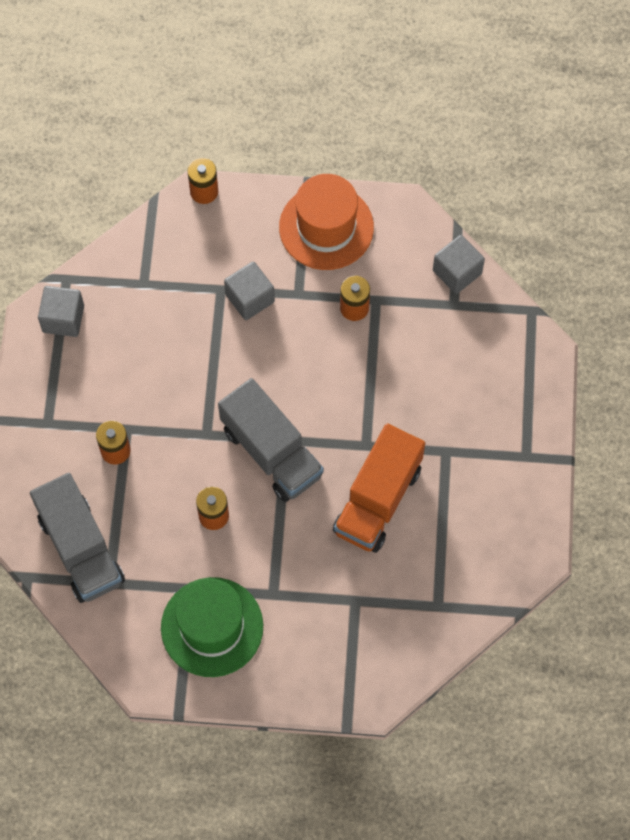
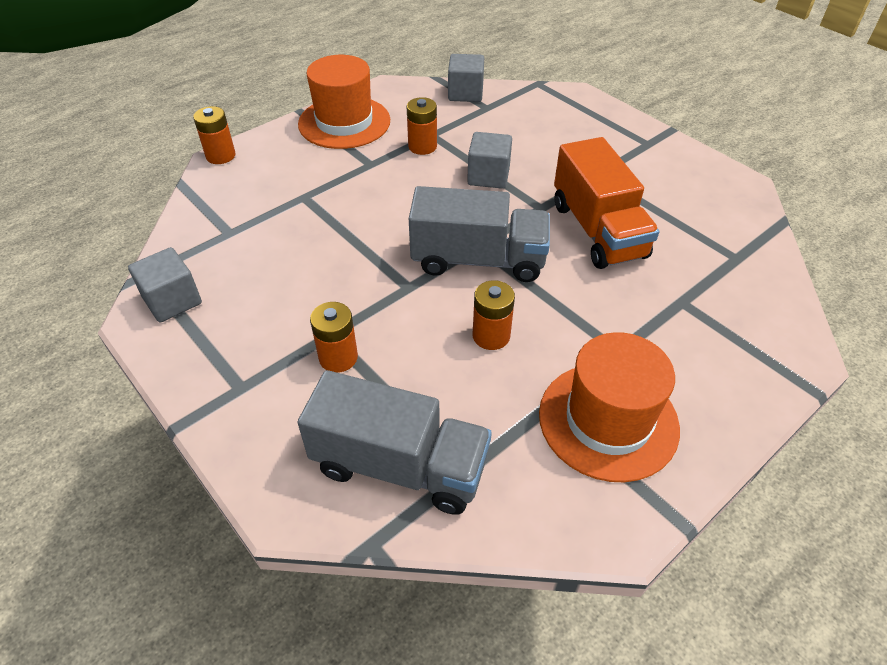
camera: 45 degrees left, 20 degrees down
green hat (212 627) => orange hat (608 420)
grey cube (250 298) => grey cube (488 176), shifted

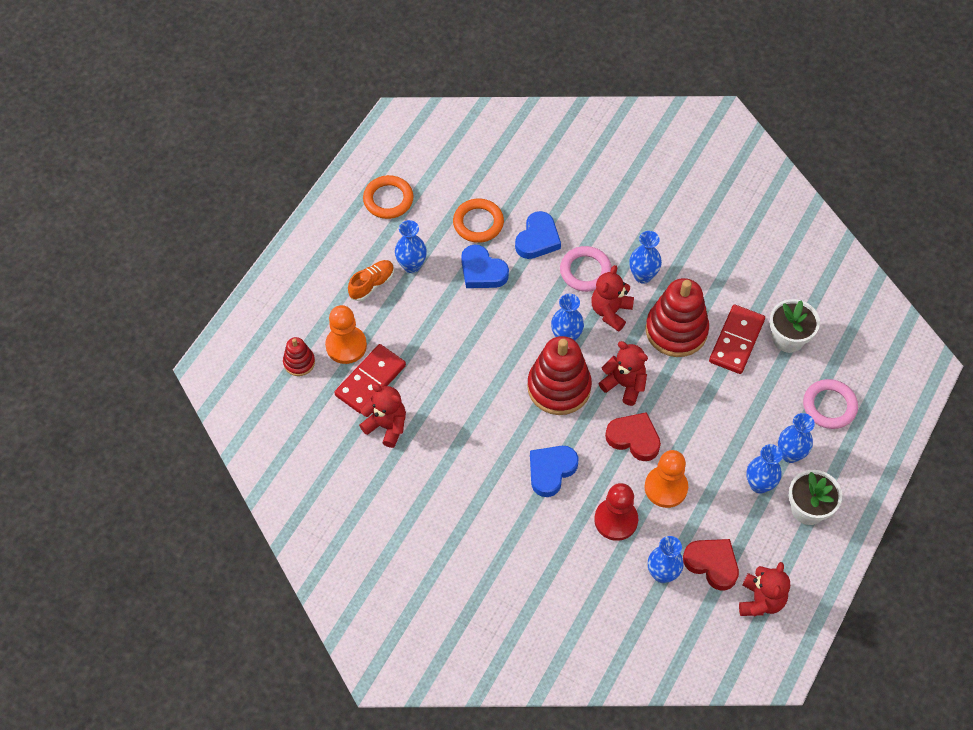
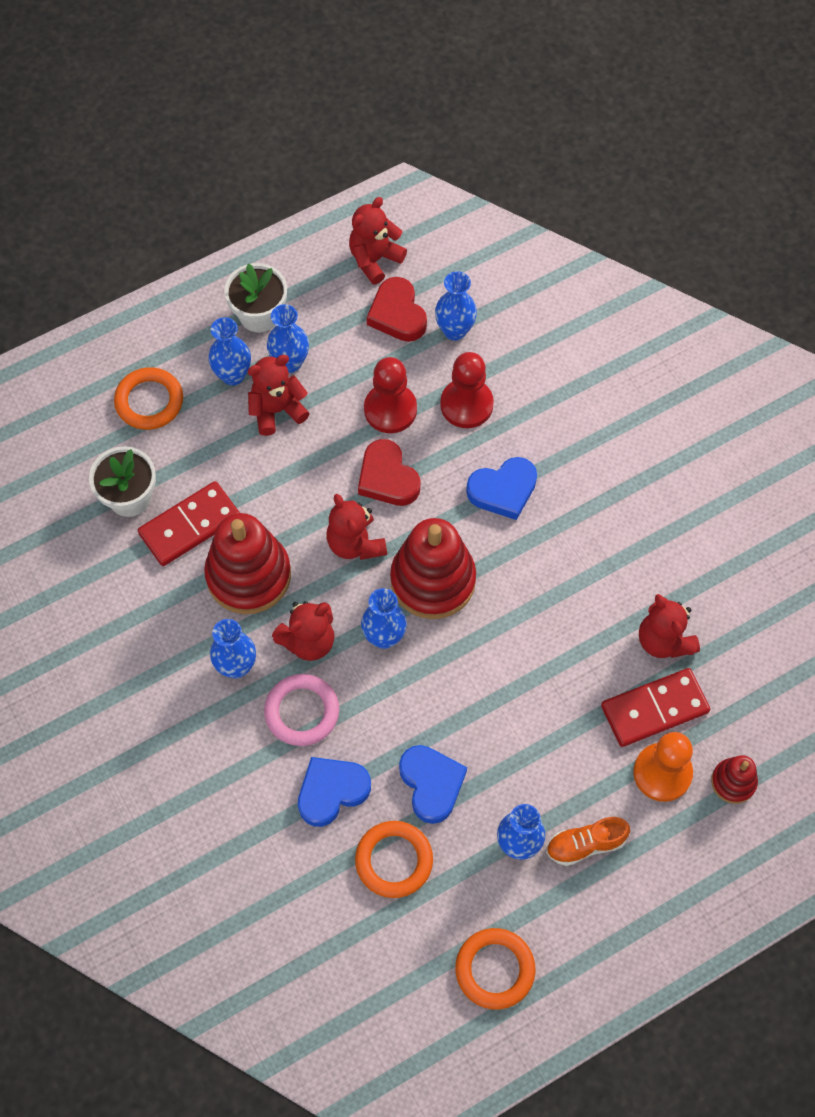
camera: 150 degrees left, 5 degrees up
orange pawn (666 487) => red pawn (390 409)
pink ring (829 406) => orange ring (149 401)
nothing => red teddy bear (277 410)

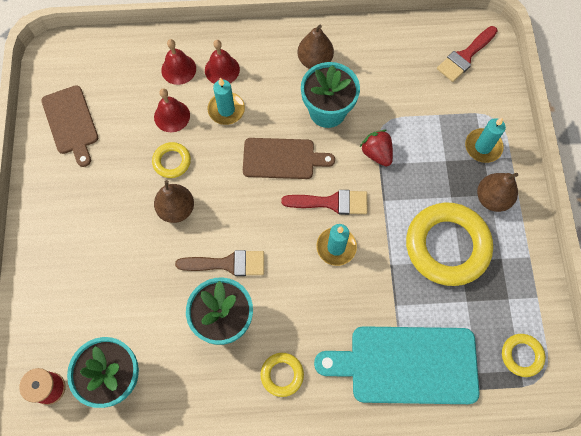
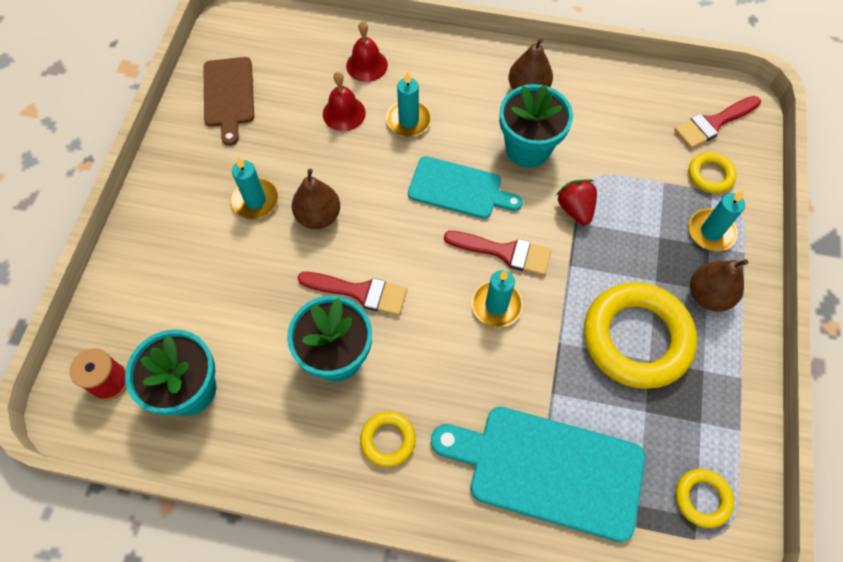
camera: 15 degrees right, 5 degrees down
yellow ring (172 161) => yellow ring (710 175), shifted
brown brush (228 264) => red brush (360 292)
red bell (222 69) => nothing
brown cutting board (282 158) => turquoise cutting board (459 188)
nothing => turquoise candle (255 200)

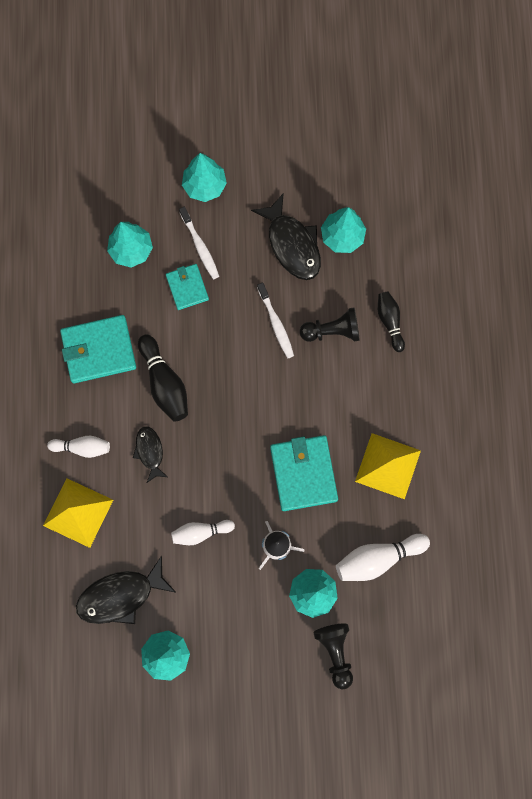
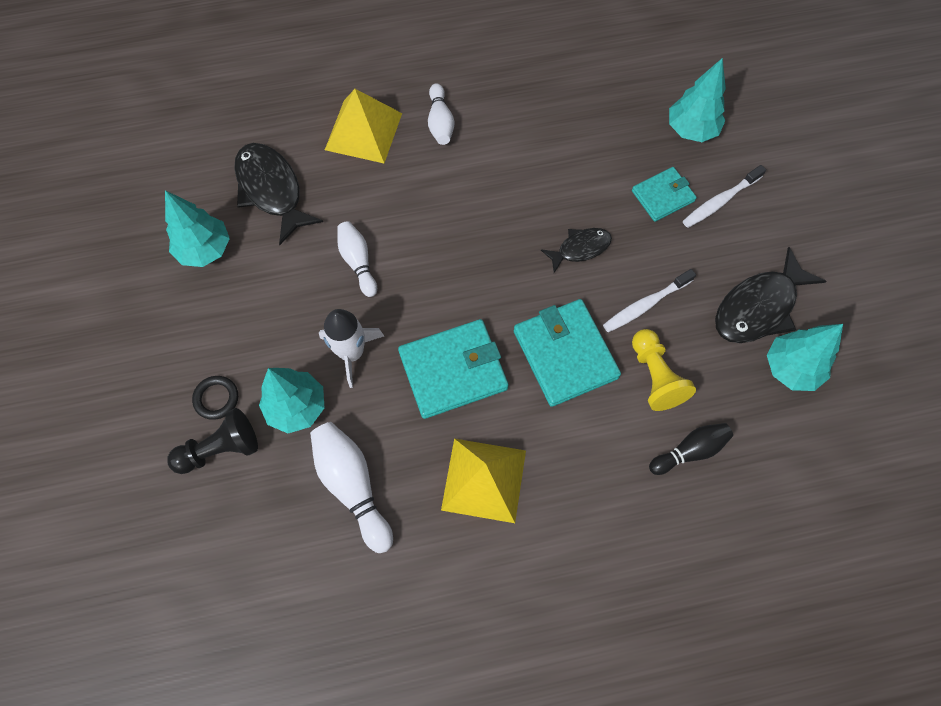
camera: 80 degrees right, 10 degrees down
turquoise wallet (99 350) => turquoise wallet (565 354), shifted
black fish (150 452) => black fish (580 248), shifted
black bowling pin (164 383) => nothing
turquoise tree (204 186) => nothing
black pawn (332 331) => yellow pawn (655 376)
nothing => black ring (216 398)

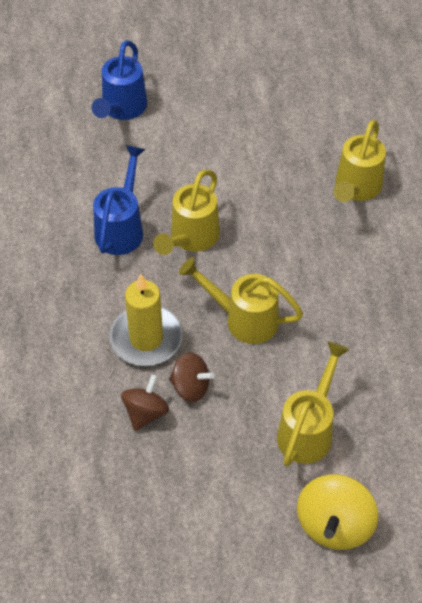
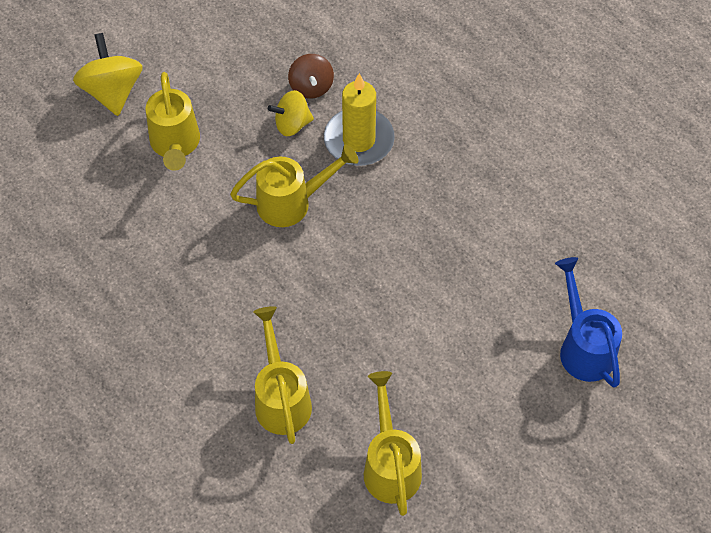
camera: 145 degrees right, 5 degrees up
blue watering can (121 228) => nothing
yellow watering can (191 238) => yellow watering can (390 465), shifted
brown spinning top (190 387) => yellow spinning top (292 124)

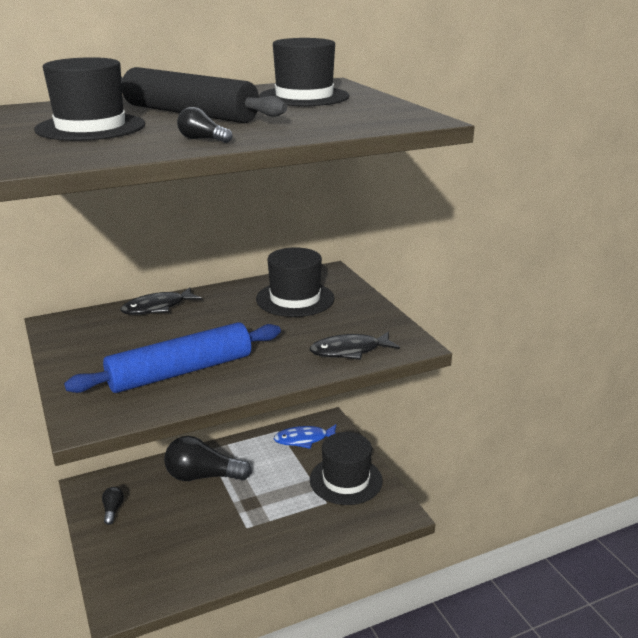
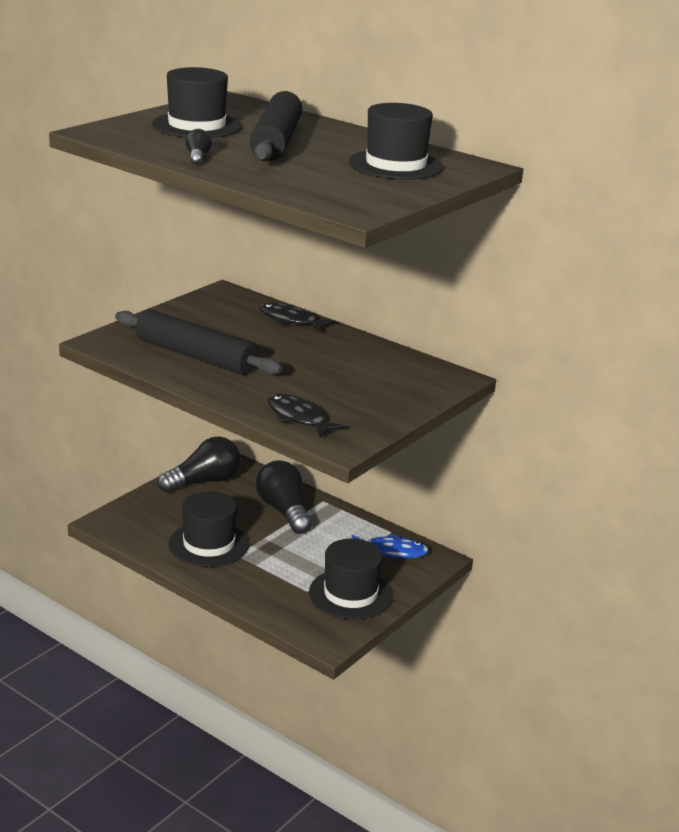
camera: 60 degrees right, 0 degrees up
blue rolling pin (180 371) => black rolling pin (196 356)
black light bulb (113 510) => black light bulb (204 481), x2.22
black hat (295 299) => black hat (209 544), shifted
blue fish (304 439) => blue fish (391 551), 135 degrees clockwise

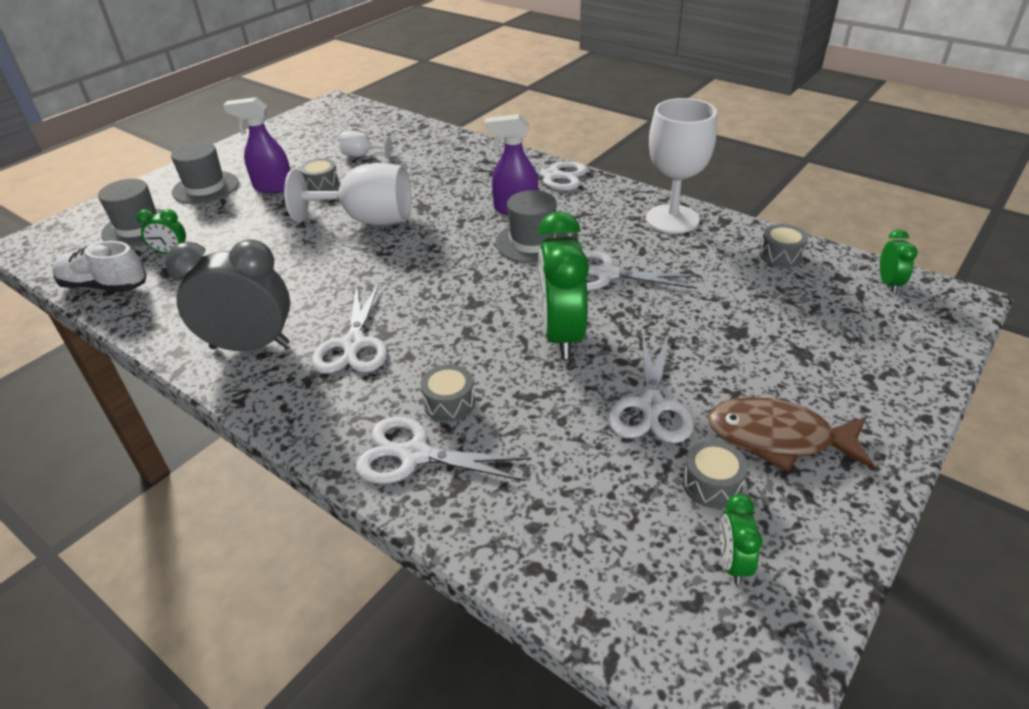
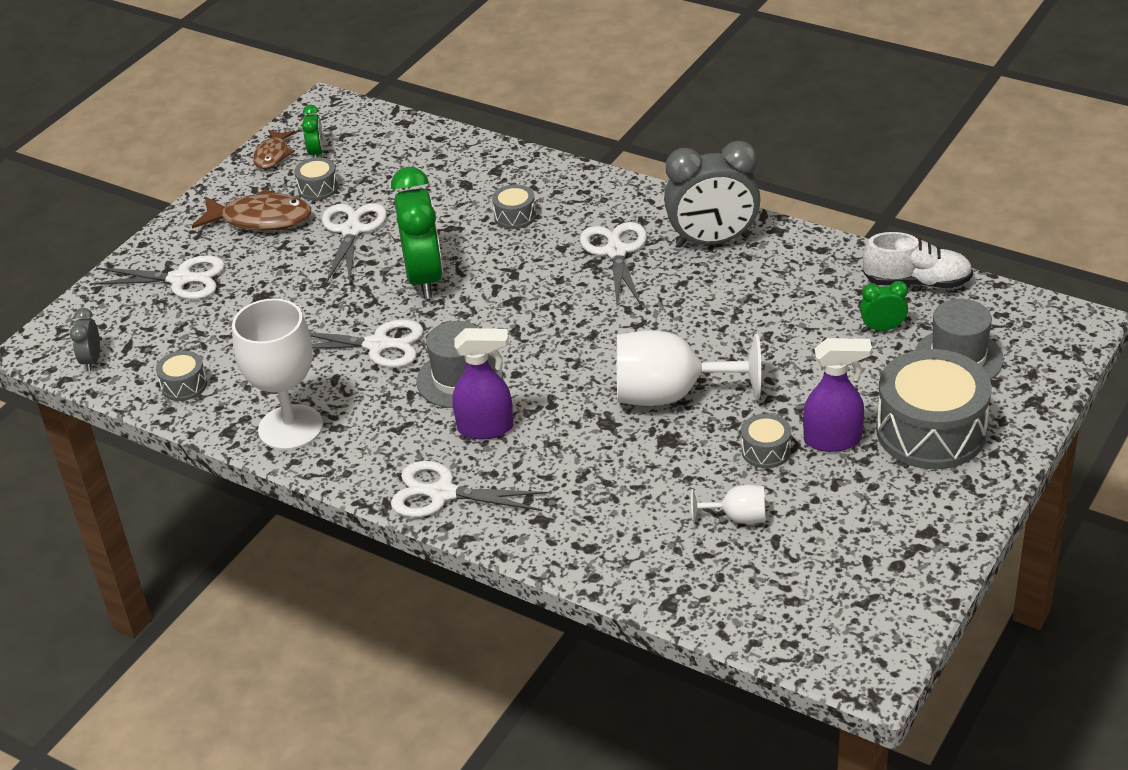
camera: 175 degrees right, 0 degrees up
grey hat (205 188) => grey drum (931 431)
white scissors (414 455) => white scissors (181 279), shifted
green clock (888 283) => grey clock (92 360)
nothing => brown fish (273 155)

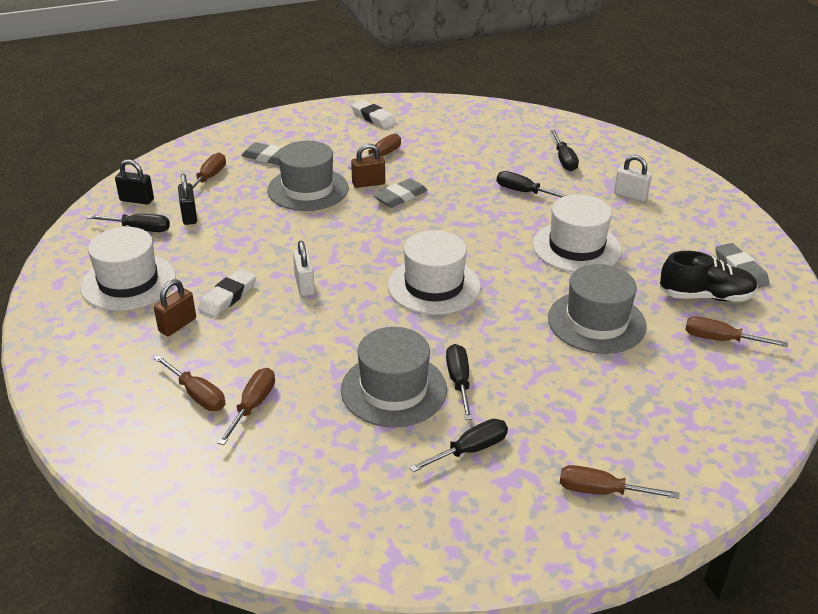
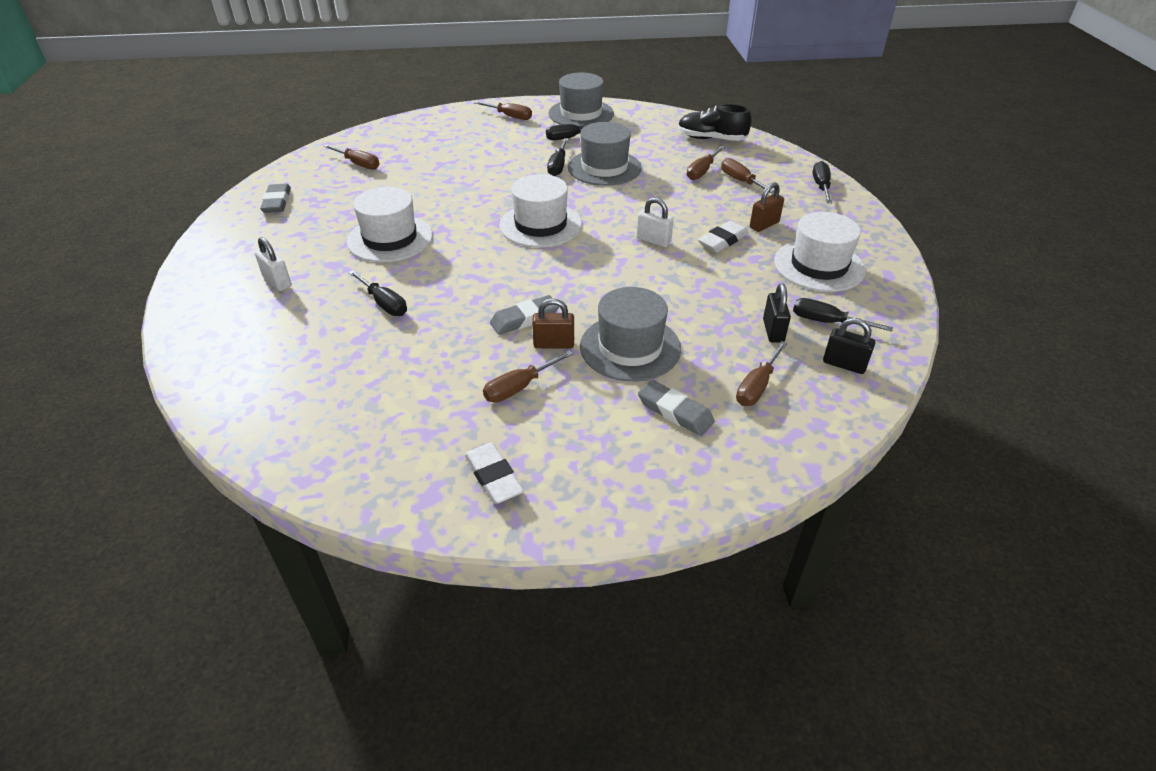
camera: 165 degrees left, 5 degrees up
white padlock (304 285) => white padlock (653 240), 60 degrees counterclockwise
grey hat (596 322) => grey hat (581 114), shifted
black screwdriver (564 160) => black screwdriver (821 186), shifted
black shoe (705 296) => black shoe (711 139), shifted

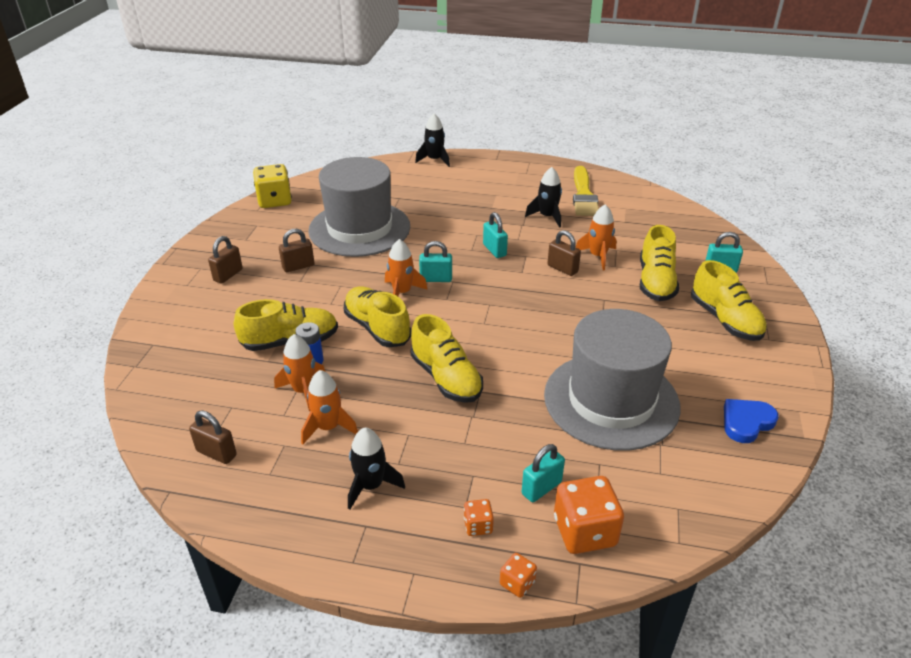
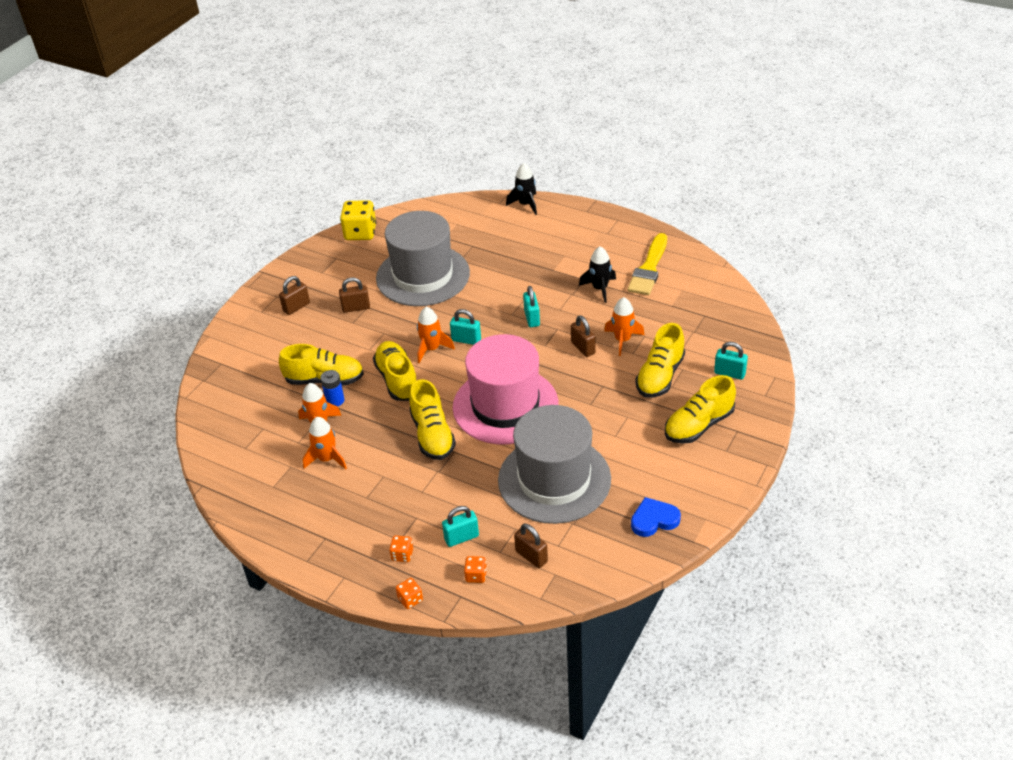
camera: 20 degrees right, 5 degrees up
brown padlock (216 453) => brown padlock (531 556), shifted
black rocket (371 485) => nothing
orange dice (584 531) => orange dice (476 575), x0.49
yellow shoe (725 320) => yellow shoe (699 425), 60 degrees clockwise
nothing => pink hat (505 405)

